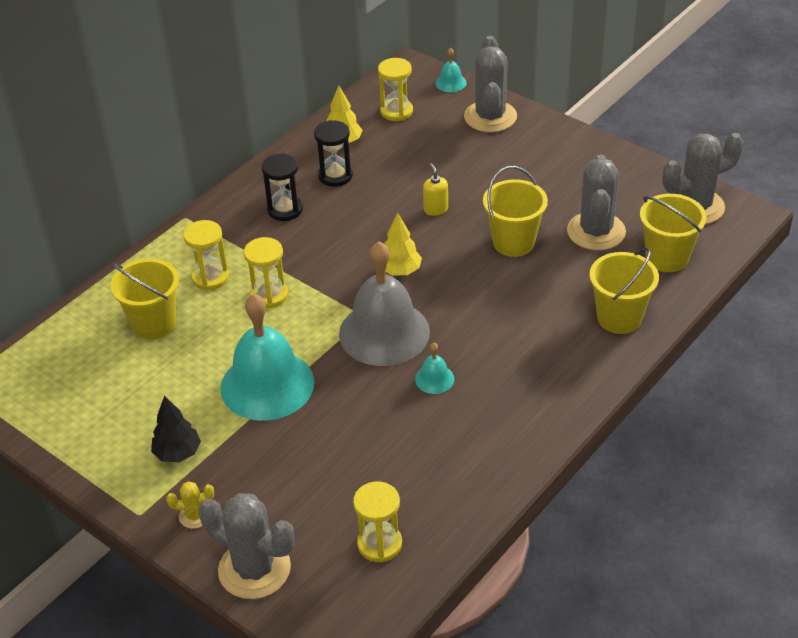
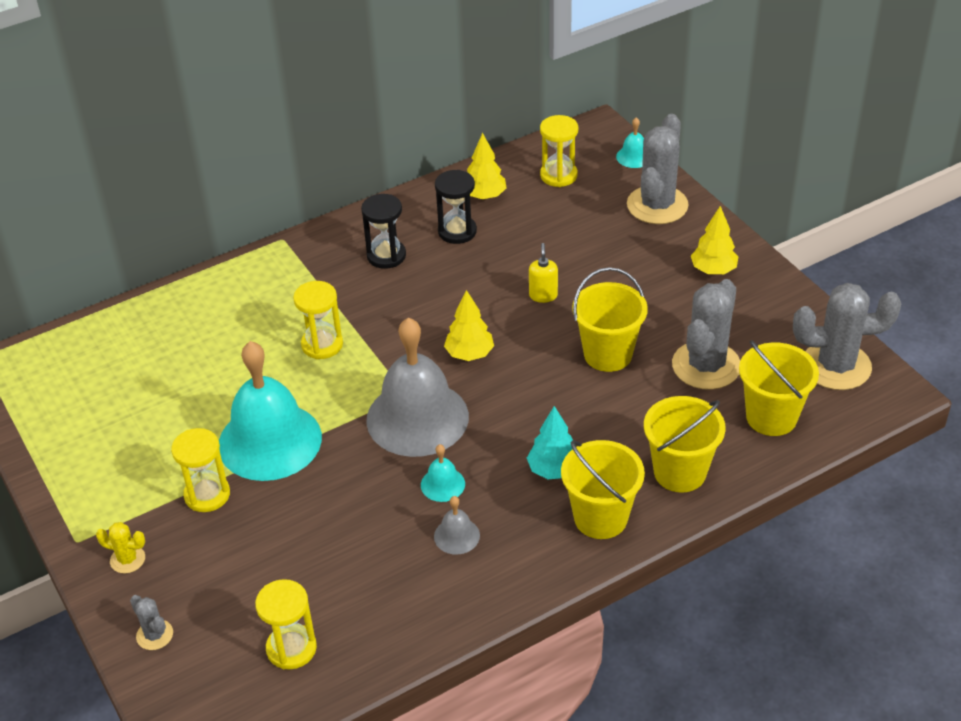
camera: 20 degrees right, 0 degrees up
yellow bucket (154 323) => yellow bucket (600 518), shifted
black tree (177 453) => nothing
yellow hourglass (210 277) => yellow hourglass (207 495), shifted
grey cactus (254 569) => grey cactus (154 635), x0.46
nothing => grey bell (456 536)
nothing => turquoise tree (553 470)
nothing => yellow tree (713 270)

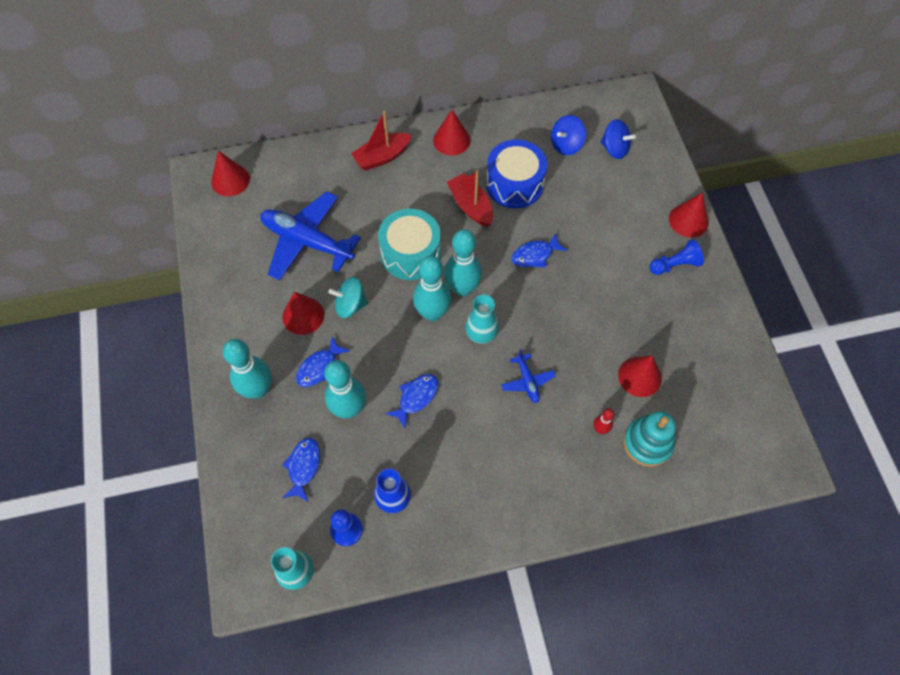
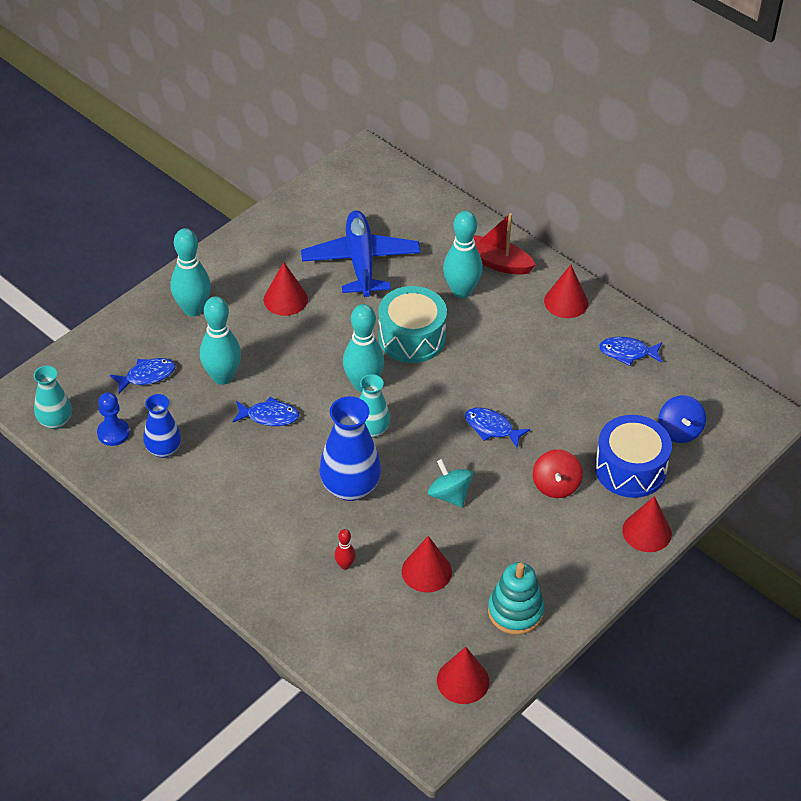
camera: 55 degrees right, 15 degrees down
red cone (230 180) => red cone (463 681), shifted
blue fish (319 367) => blue fish (627 353), shifted
turquoise spinning top (350 305) => turquoise spinning top (449 495), shifted
turquoise bowling pin (462 288) => turquoise bowling pin (461 291), shifted
red boat (471 206) => nothing
blue drum (514 184) => blue drum (630 469), shifted
blue plane (527 381) => blue vase (350 487)
blue spinning top (566 145) => nothing
turquoise stacking toy (647 443) => turquoise stacking toy (515 611), shifted
blue pawn (675 265) => nothing
nothing => red spinning top (556 485)

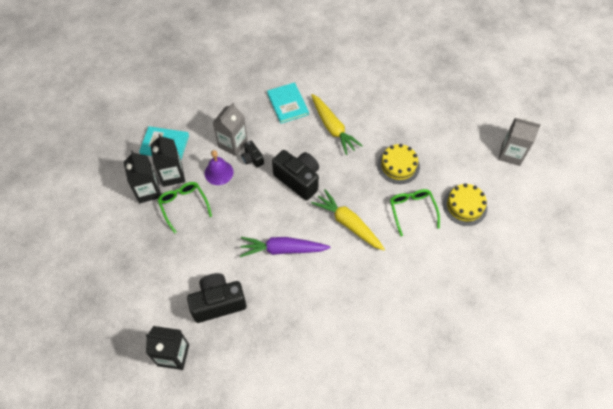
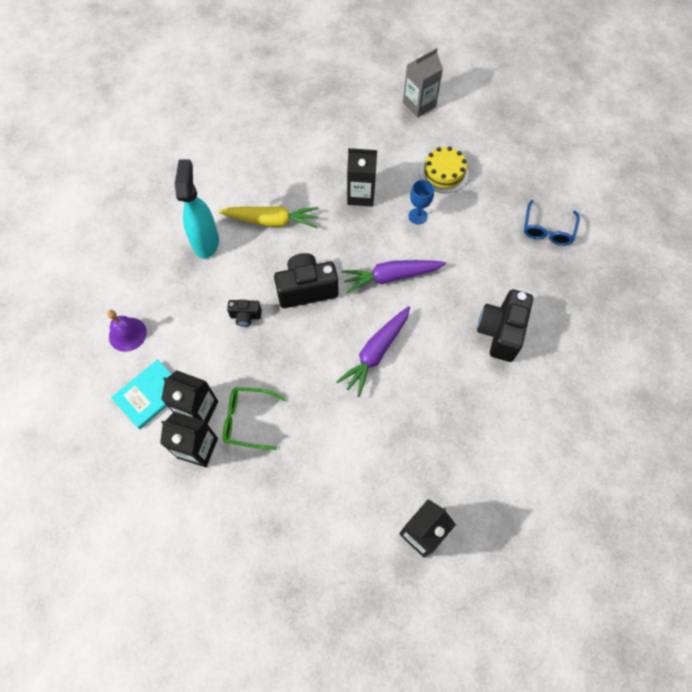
camera: 55 degrees left, 5 degrees up
black camera (218 303) => black camera (500 332), shifted
purple bell (219 172) => purple bell (127 334), shifted
grey carton (233 144) => nothing
turquoise book (288 104) => turquoise spray bottle (206 242)
yellow carrot (348 223) => purple carrot (391 277)
yellow cake (398 165) => black carton (361 195)
green glasses (412 211) => blue goblet (418 216)
nothing => blue glasses (547 229)

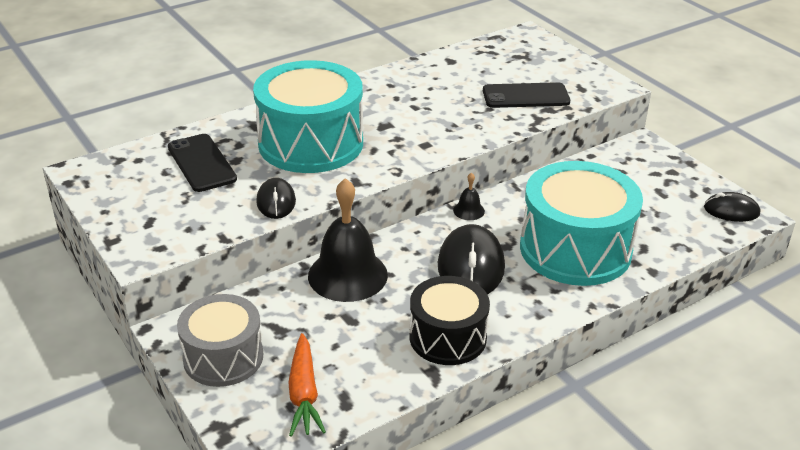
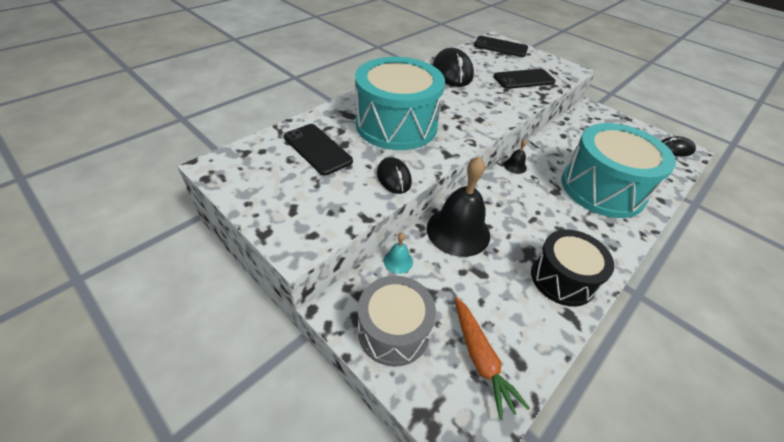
camera: 15 degrees left, 10 degrees up
black mouse (471 266) => black mouse (452 72), shifted
nothing => turquoise bell (398 261)
nothing => black phone (500 47)

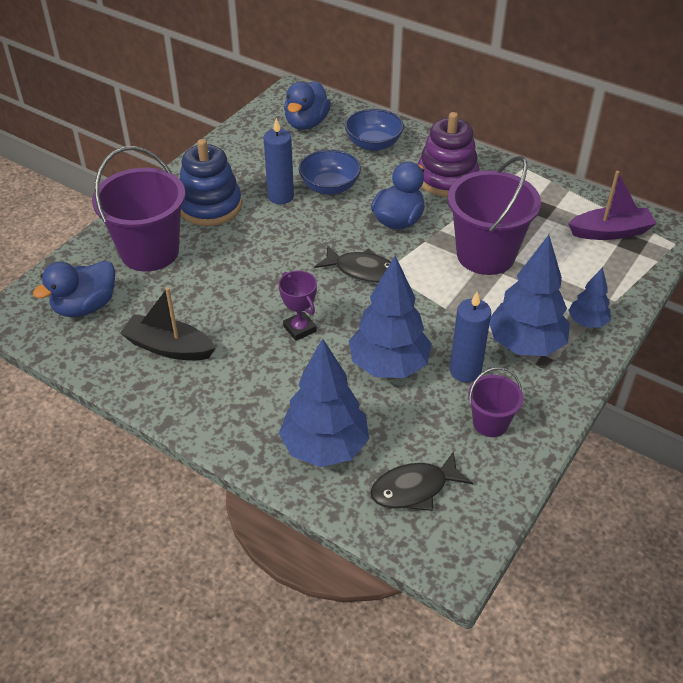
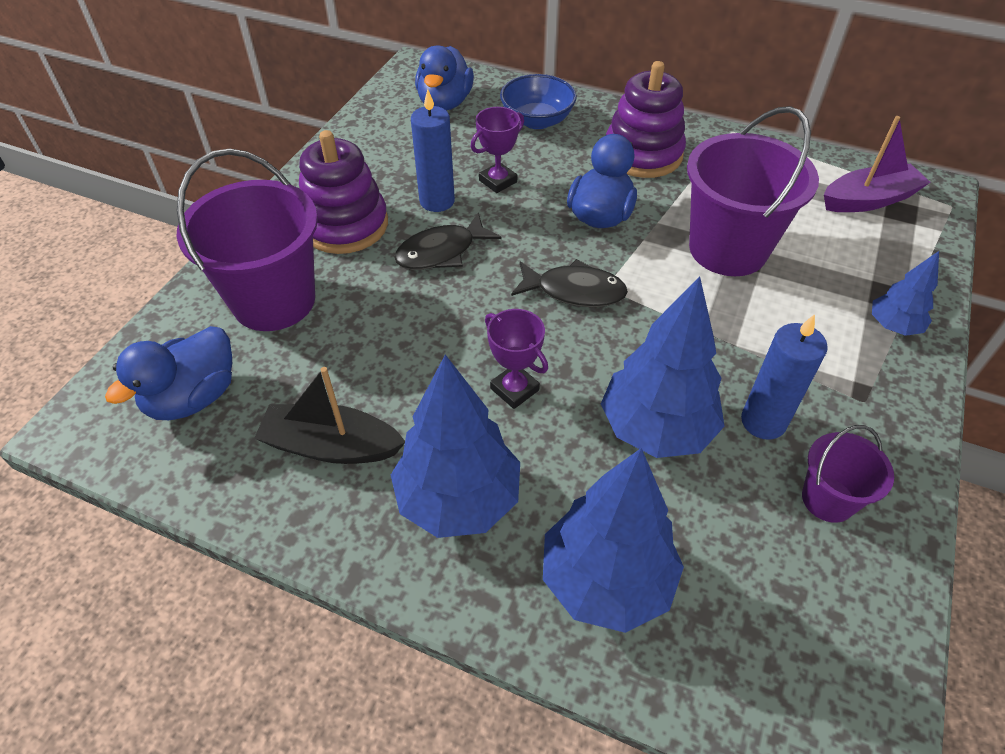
camera: 10 degrees left, 5 degrees up
blue stacking toy (210 206) => purple stacking toy (345 225)
blue bowl (329 187) => purple trophy (498 181)
black fish (414 489) => black fish (441 252), shifted
blue tree (525 345) => blue tree (458 499), shifted

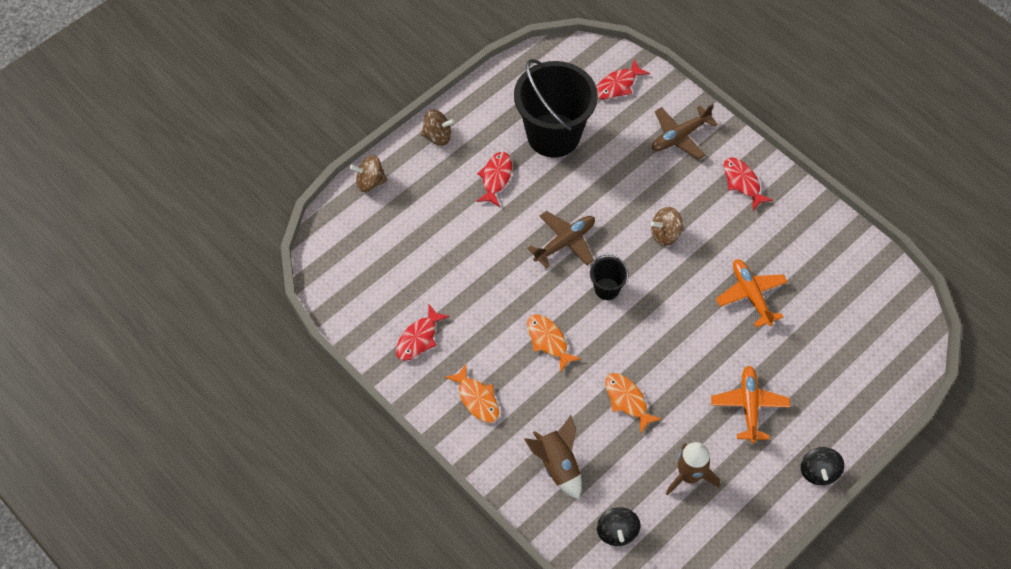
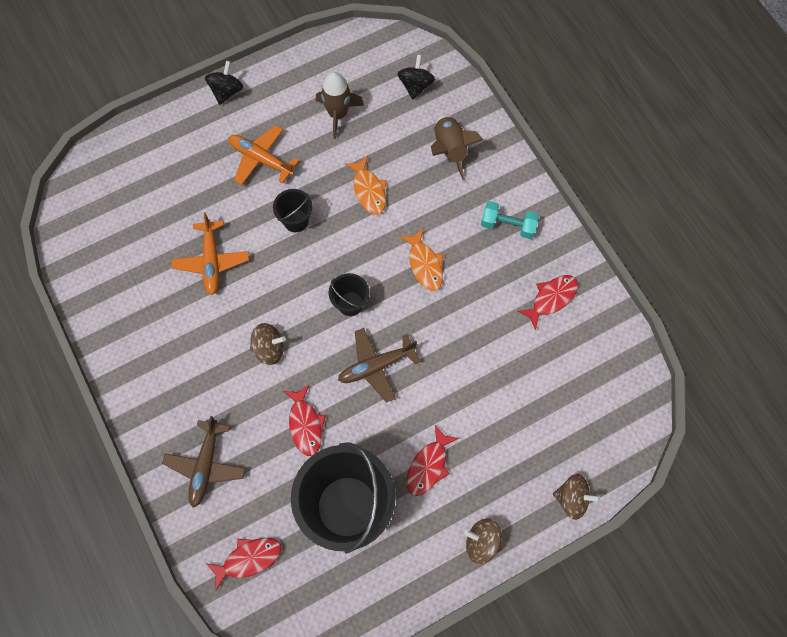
camera: 165 degrees left, 10 degrees up
orange fish (477 399) => turquoise dumbbell (508 225)
brown plane (679 136) => brown plane (206 466), 120 degrees clockwise
orange plane (749 406) => orange plane (261 159), 105 degrees clockwise
red fish (742 182) => red fish (305 424), shifted
nothing => black bucket (296 220)

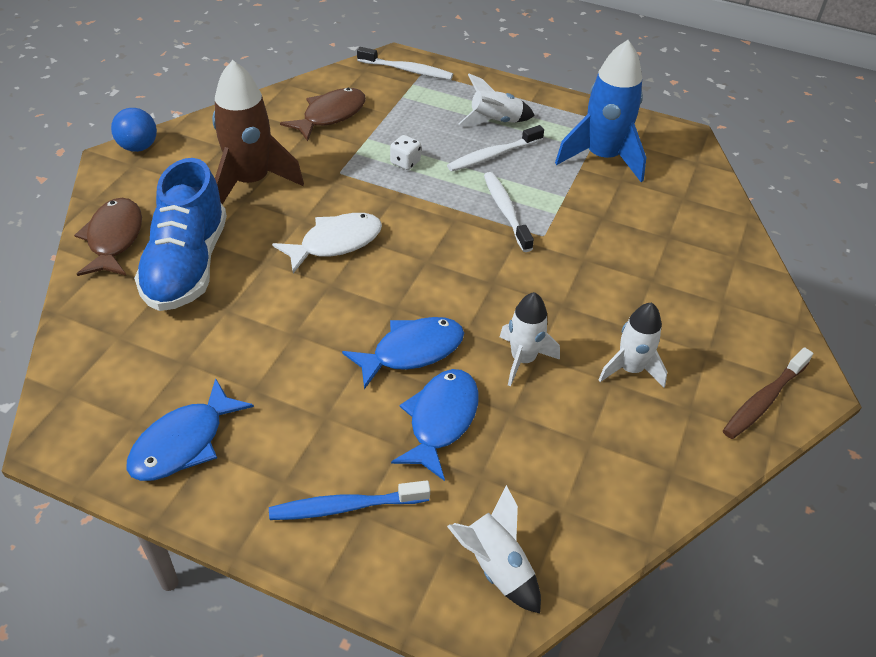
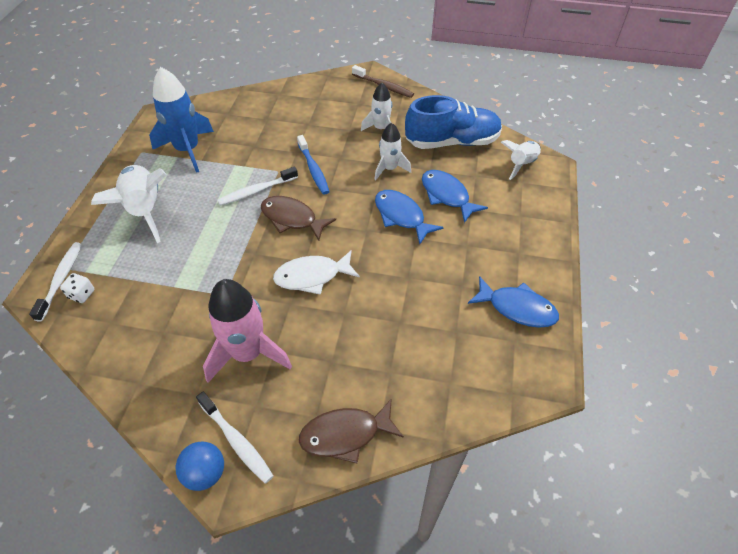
camera: 100 degrees left, 5 degrees up
blue shoe (187 265) => blue shoe (452 142), shifted
brown rocket (251 182) => pink rocket (247 353)
blue toothbrush (345 507) => blue toothbrush (313 169), shifted
white fish (335 243) => white fish (312 276), 60 degrees counterclockwise
brown fish (330 115) => brown fish (292 219), shifted
white dice (405 162) => white dice (82 294), shifted
blue fish (440 420) => blue fish (447 195), 45 degrees clockwise
white toothbrush (492 155) => white toothbrush (237 441), shifted
white rocket (495 121) => white rocket (144 210), x1.69

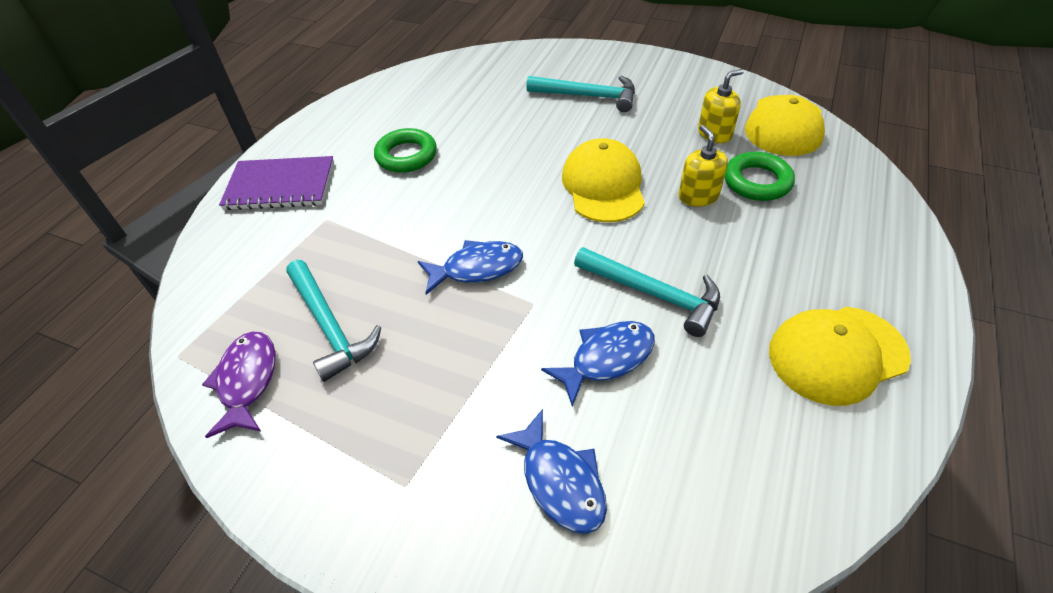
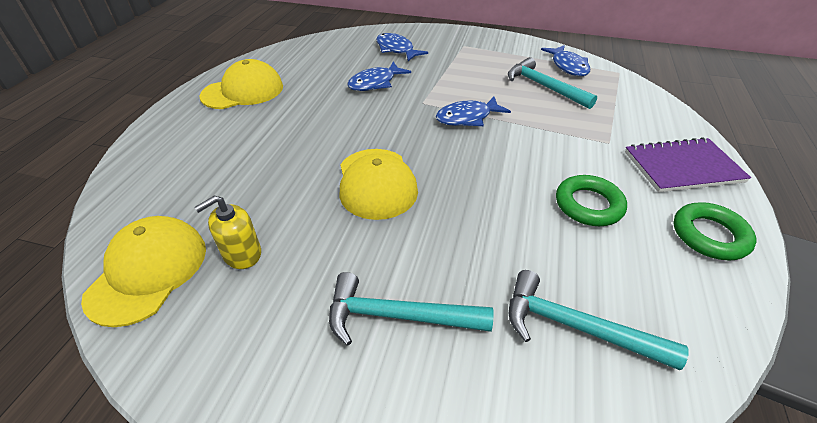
camera: 170 degrees right, 5 degrees down
purple fish (247 381) => blue fish (568 66)
turquoise hammer (653 294) => turquoise hammer (575 327), shifted
yellow soap dispenser (698 196) => nothing
green ring (757 181) => green ring (709 235), shifted

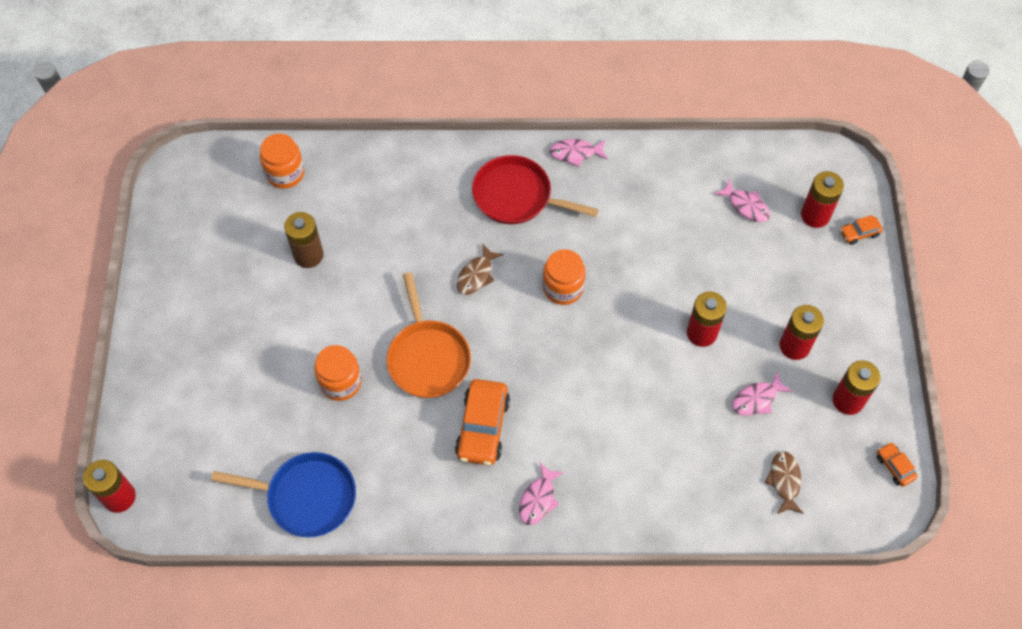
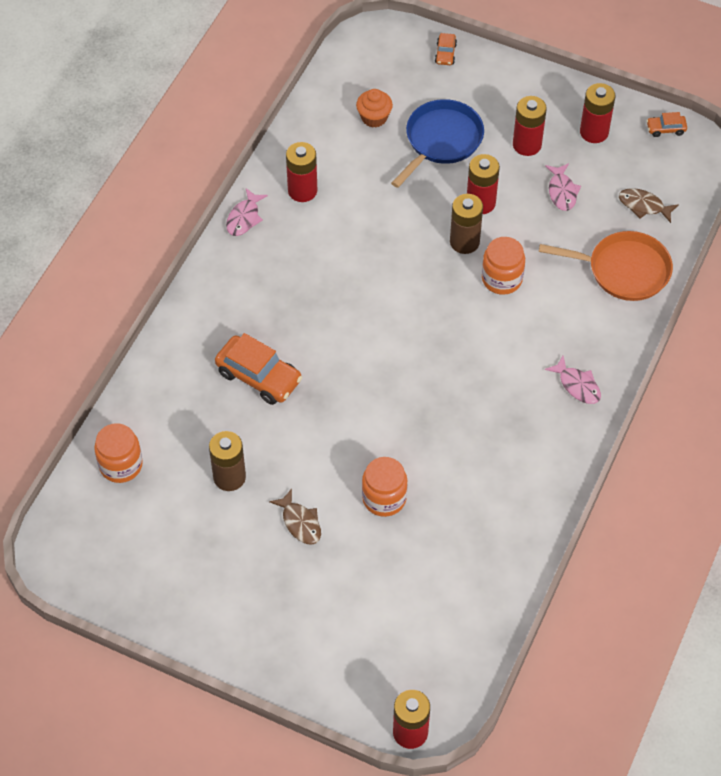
camera: 65 degrees left, 5 degrees down
blue pan (307 497) => blue pan (441 140), shifted
orange pan (428 358) => orange pan (624 270), shifted
orange car (482 427) => orange car (259 376), shifted
brown fish (476 275) => brown fish (300 522), shifted
red pan (516 196) => nothing
orange jar (563 288) => orange jar (502 279), shifted
pink fish (746 206) => orange cupcake (374 117)
red battery (815 215) => red battery (302 190), shifted
nothing => brown battery (464 242)

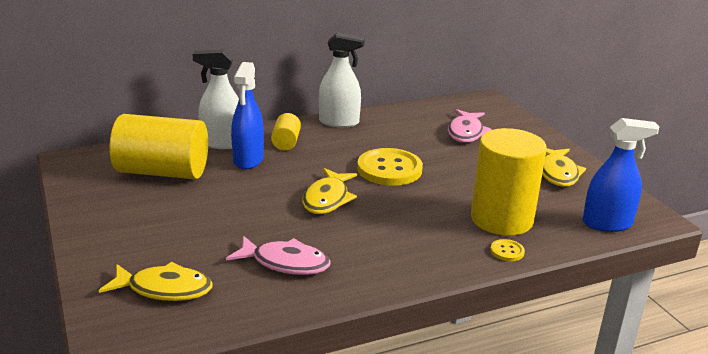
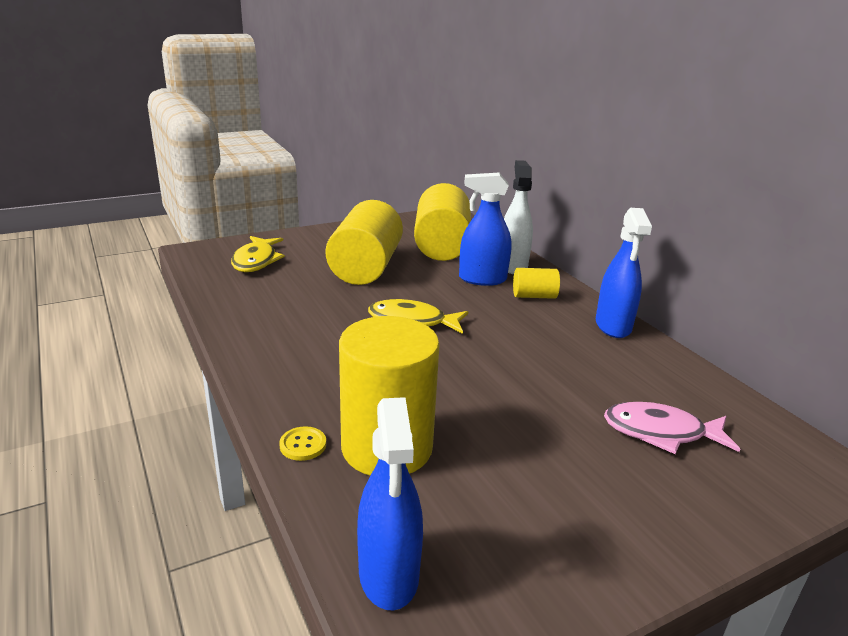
camera: 85 degrees right, 0 degrees up
pink fish (285 263) => nothing
white spray bottle (339 122) => blue spray bottle (613 326)
yellow button (389 169) => nothing
yellow fish (558 173) => nothing
nothing => yellow cylinder (365 268)

